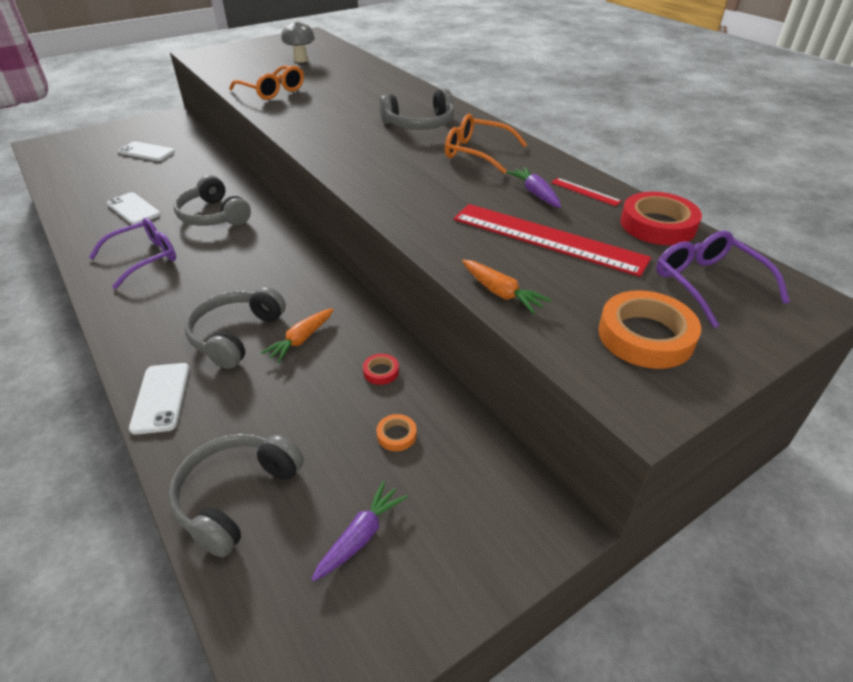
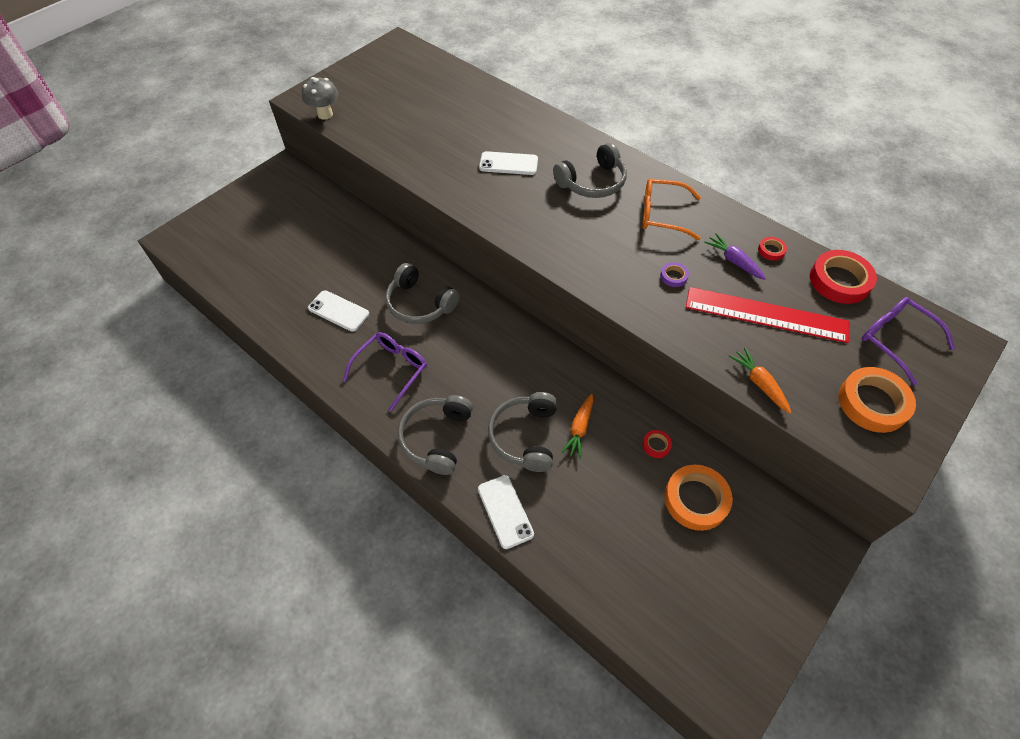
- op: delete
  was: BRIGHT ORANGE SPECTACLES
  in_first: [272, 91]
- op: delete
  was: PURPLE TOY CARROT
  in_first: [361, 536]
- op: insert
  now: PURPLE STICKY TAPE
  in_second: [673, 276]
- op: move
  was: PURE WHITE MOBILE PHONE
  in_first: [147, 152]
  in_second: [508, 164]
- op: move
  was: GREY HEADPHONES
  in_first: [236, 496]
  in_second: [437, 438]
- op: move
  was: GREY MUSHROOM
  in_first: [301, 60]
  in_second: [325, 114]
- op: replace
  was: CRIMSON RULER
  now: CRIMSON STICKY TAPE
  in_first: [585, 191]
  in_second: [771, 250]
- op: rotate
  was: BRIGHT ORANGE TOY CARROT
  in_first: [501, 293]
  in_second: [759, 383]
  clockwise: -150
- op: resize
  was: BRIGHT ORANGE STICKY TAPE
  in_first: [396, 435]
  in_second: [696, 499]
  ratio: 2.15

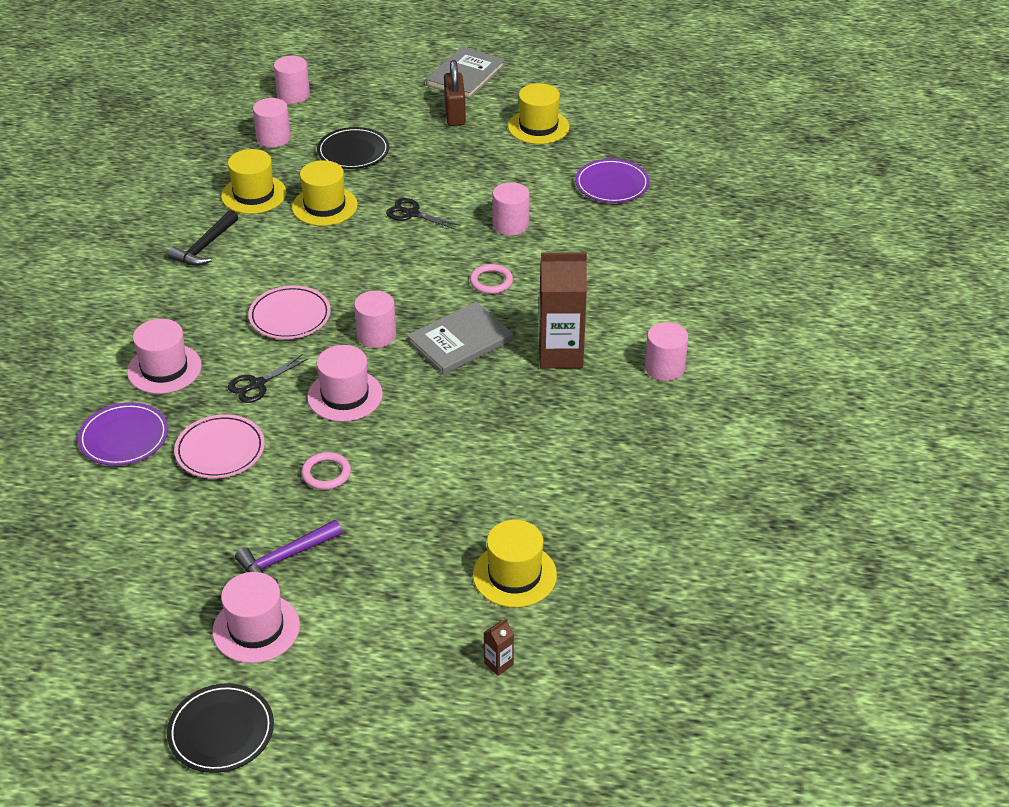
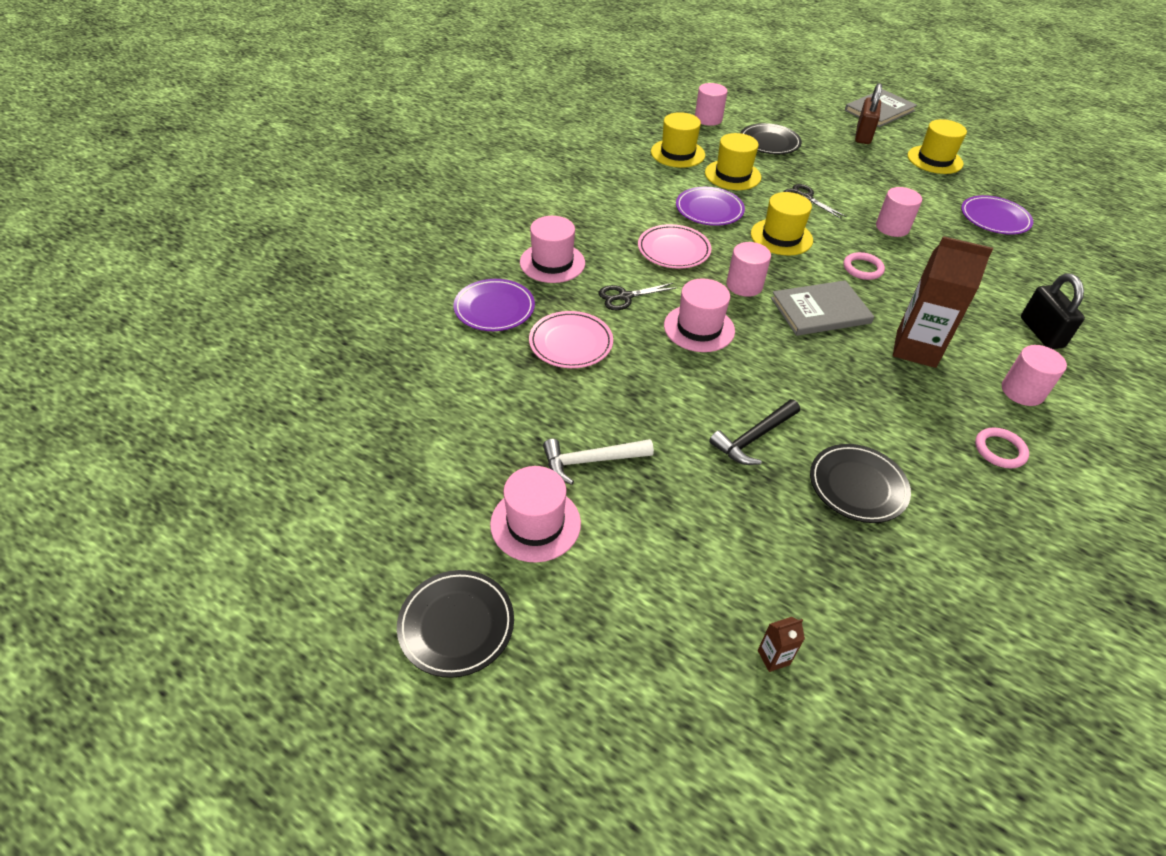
- op: delete
  was: ROSE-PINK CYLINDER SHAPE
  in_first: [293, 95]
- op: insert
  now: PURPLE DINNER PLATE
  in_second: [709, 210]
- op: insert
  now: EBONY DINNER PLATE
  in_second: [857, 486]
- op: insert
  now: EBONY PADLOCK
  in_second: [1041, 332]
- op: move
  was: EBONY CLAW HAMMER
  in_first: [205, 247]
  in_second: [754, 438]
- op: move
  was: ROSE-PINK HOOP
  in_first: [326, 473]
  in_second: [999, 450]
- op: move
  was: YELLOW TOP HAT
  in_first: [514, 575]
  in_second: [781, 237]
- op: recolor
  was: PURPLE CLAW HAMMER
  now: PURE WHITE CLAW HAMMER
  in_first: [286, 557]
  in_second: [591, 461]

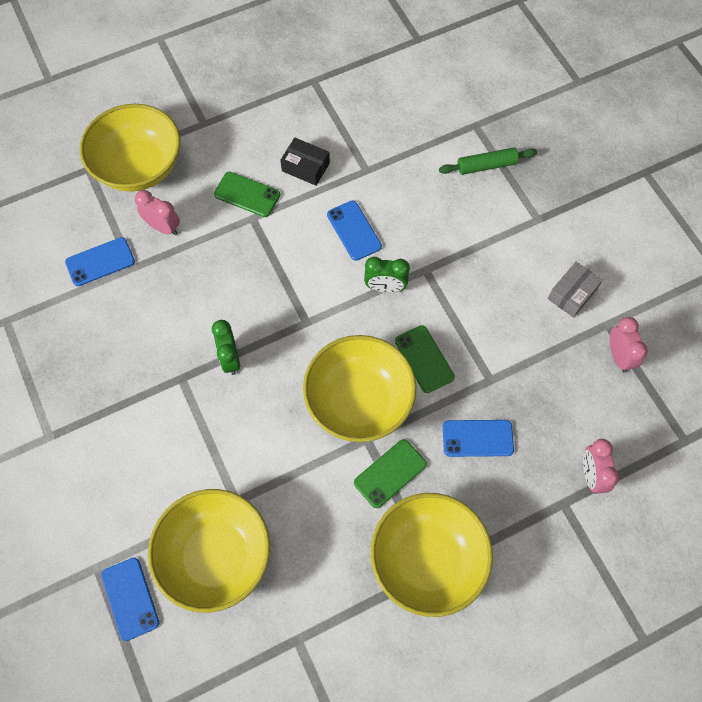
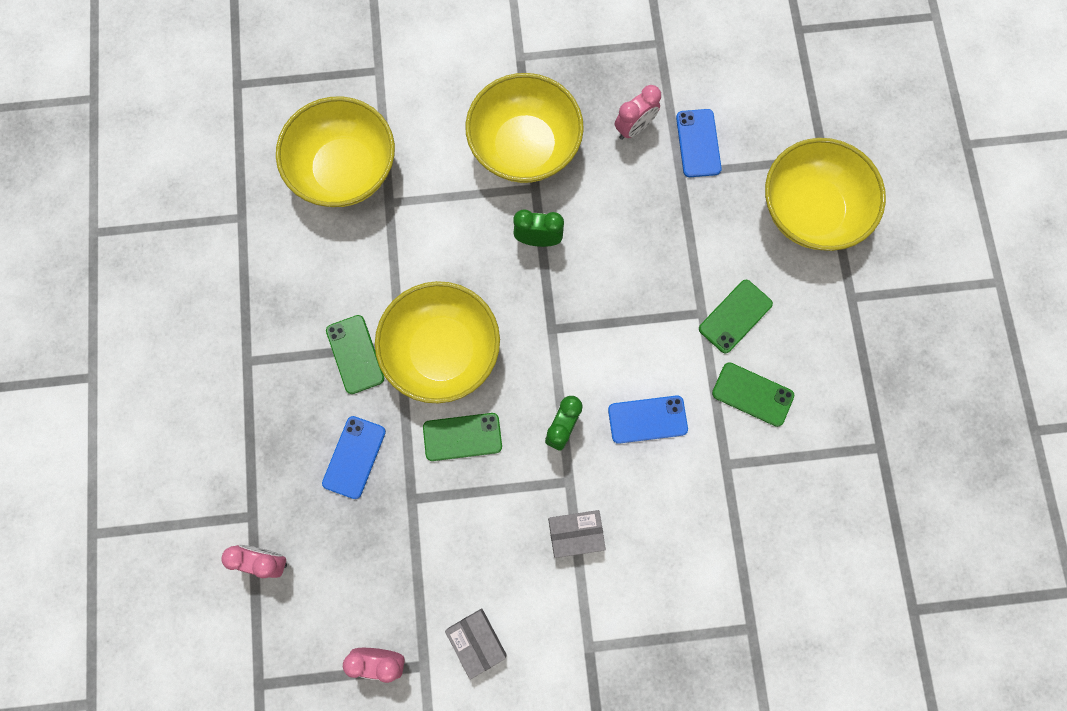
- op: delete
  was: ROYAL BLUE MOBILE PHONE
  in_first: [130, 598]
- op: delete
  was: LEAF-GREEN PASTRY ROLLER
  in_first: [486, 165]
- op: insert
  now: GREY BOX
  in_second: [575, 533]
- op: move
  was: ROSE-PINK ALARM CLOCK
  in_first: [163, 227]
  in_second: [634, 128]
- op: move
  was: YELLOW BOWL
  in_first: [427, 560]
  in_second: [524, 147]
- op: replace
  was: EBONY BOX
  now: LEAF-GREEN MOBILE PHONE
  in_first: [305, 167]
  in_second: [752, 394]

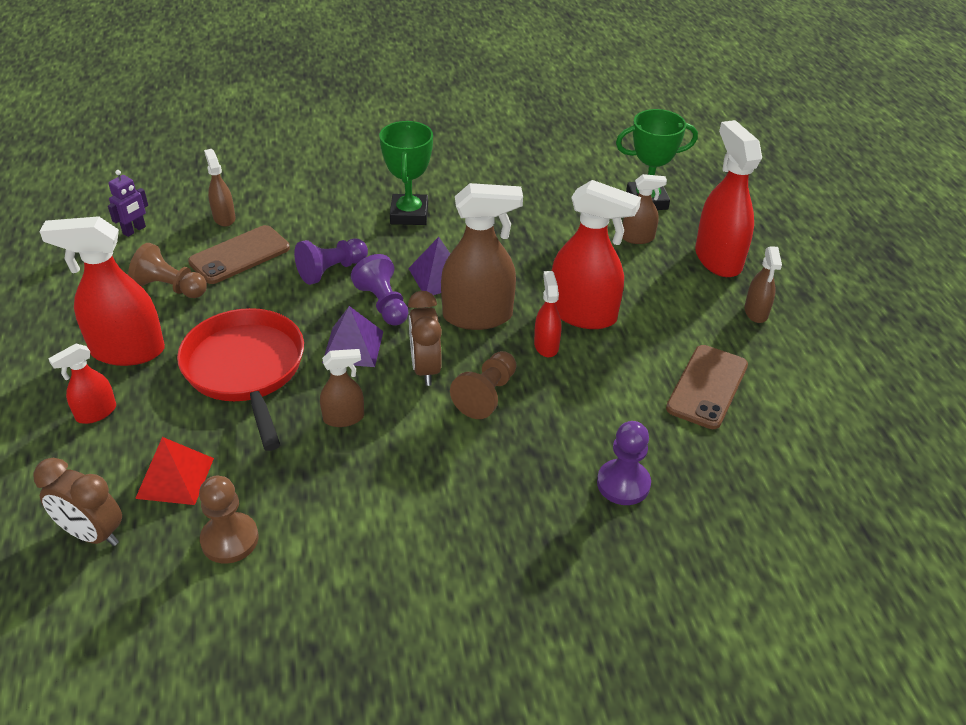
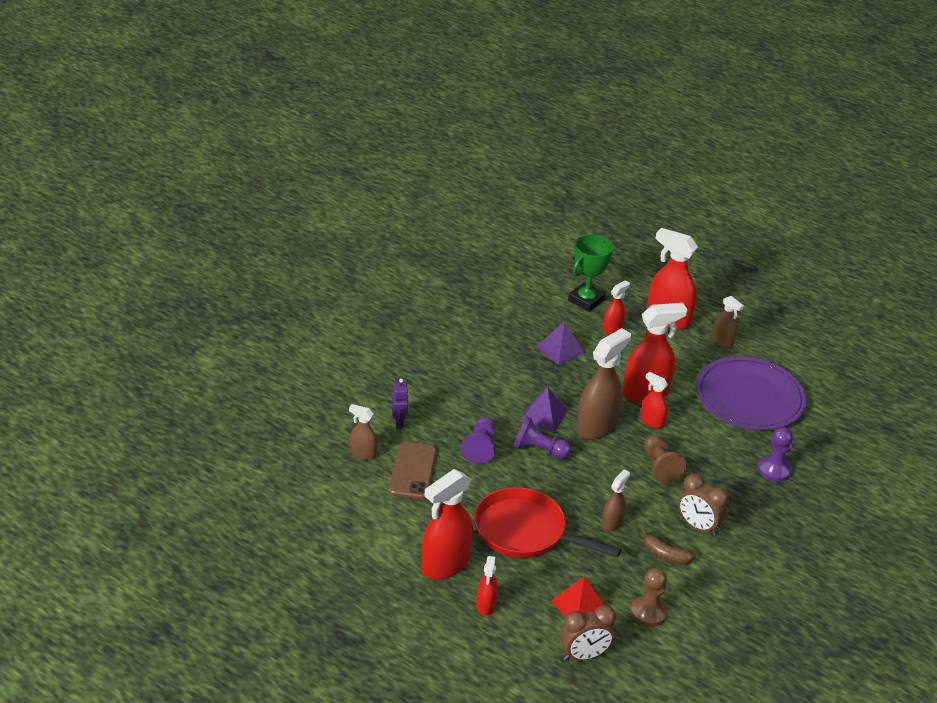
- op: delete
  was: BROWN CHESS PAWN
  in_first: [170, 287]
- op: delete
  was: LEAF-GREEN TROPHY
  in_first: [409, 214]
- op: insert
  now: BROWN BANANA
  in_second: [665, 555]
- op: move
  was: PURPLE ROBOT FIGURE
  in_first: [134, 230]
  in_second: [399, 422]
- op: move
  was: PURPLE PYRAMID
  in_first: [353, 346]
  in_second: [560, 349]
- op: move
  was: BROWN ALARM CLOCK
  in_first: [425, 368]
  in_second: [698, 526]
- op: replace
  was: BROWN MOBILE PHONE
  now: PURPLE DINNER PLATE
  in_first: [707, 387]
  in_second: [750, 398]
- op: recolor
  was: BROWN SPRAY BOTTLE
  now: CRIMSON SPRAY BOTTLE
  in_first: [638, 238]
  in_second: [612, 328]

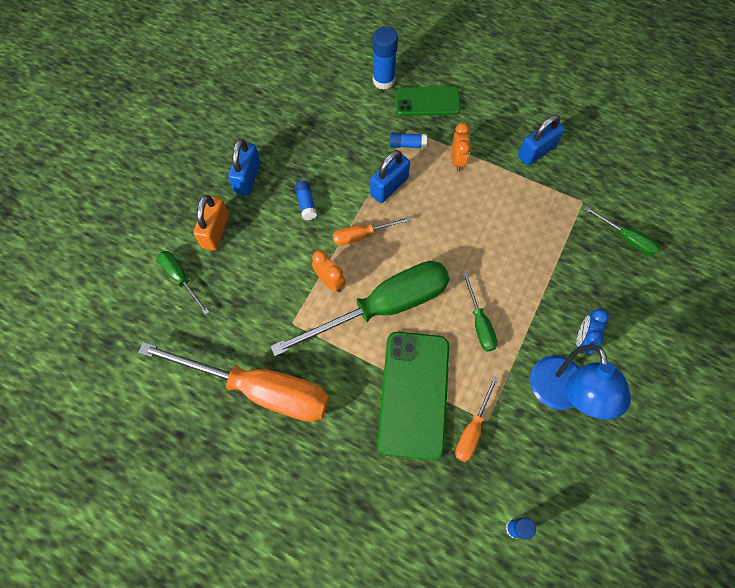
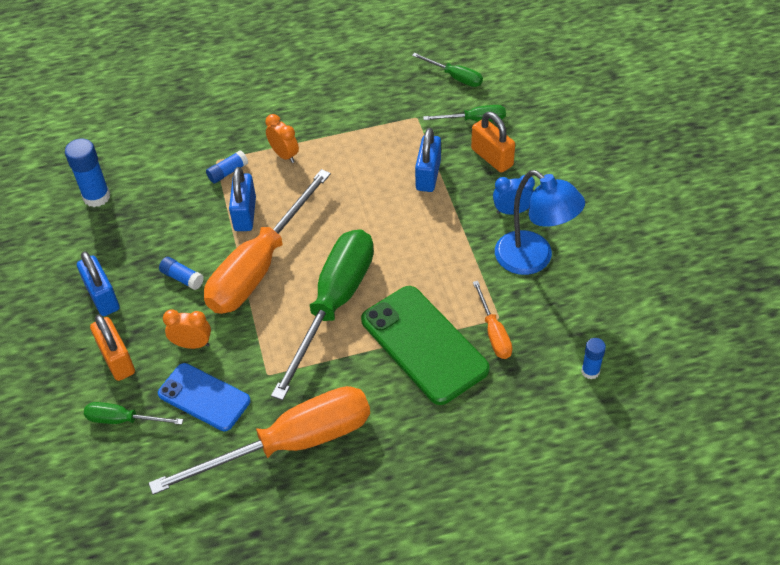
- op: delete
  was: LEAF-GREEN MOBILE PHONE
  in_first: [427, 101]
- op: insert
  now: ROYAL BLUE MOBILE PHONE
  in_second: [204, 397]
- op: insert
  now: BRIGHT ORANGE PADLOCK
  in_second: [492, 157]
- op: move
  was: BRIGHT ORANGE ALARM CLOCK
  in_first: [330, 281]
  in_second: [192, 344]
- op: move
  was: ROYAL BLUE STICK OF GLUE
  in_first: [383, 80]
  in_second: [96, 197]
- op: move
  was: LEAF-GREEN SCREWDRIVER
  in_first: [479, 323]
  in_second: [455, 77]
- op: move
  was: ROYAL BLUE PADLOCK
  in_first: [536, 152]
  in_second: [428, 175]
- op: rotate
  was: ROYAL BLUE ALARM CLOCK
  in_first: [582, 340]
  in_second: [512, 211]
  clockwise: 105
- op: resize
  was: BRIGHT ORANGE SCREWDRIVER
  in_first: [362, 235]
  in_second: [259, 266]
  ratio: 2.2

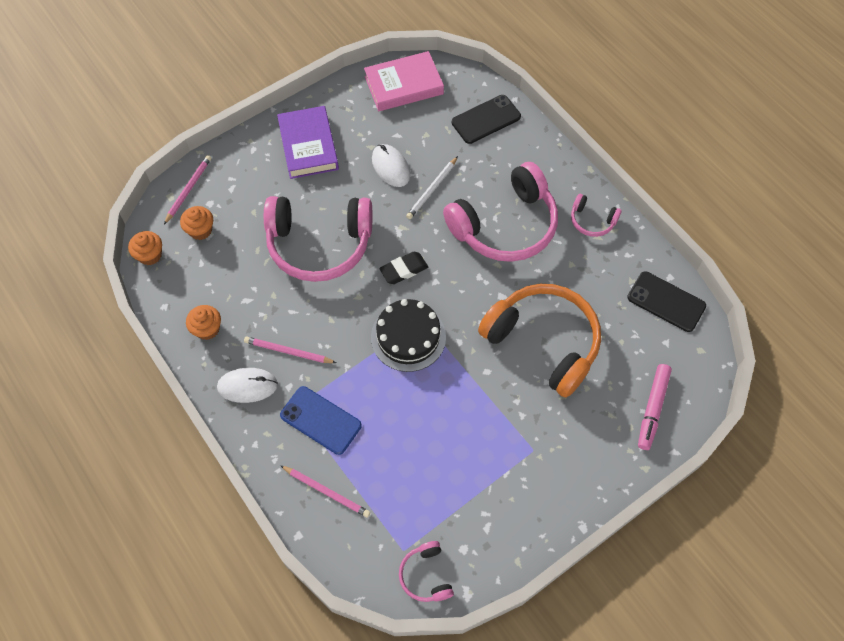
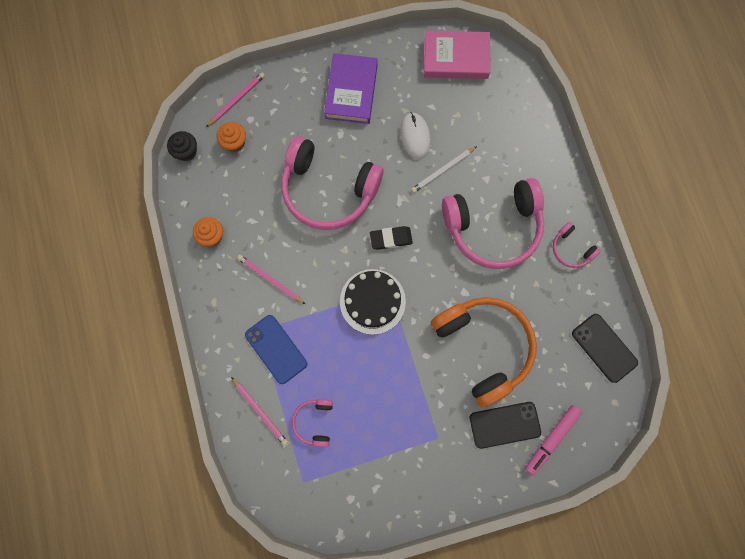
- op: delete
  was: PURE WHITE MOUSE
  in_first: [247, 386]
- op: move
  was: ROSE-PINK HEADPHONES
  in_first: [426, 575]
  in_second: [314, 421]
- op: move
  was: EBONY MOBILE PHONE
  in_first: [486, 119]
  in_second: [504, 425]
- op: recolor
  was: BRIGHT ORANGE MUFFIN
  now: EBONY MUFFIN
  in_first: [150, 255]
  in_second: [186, 151]

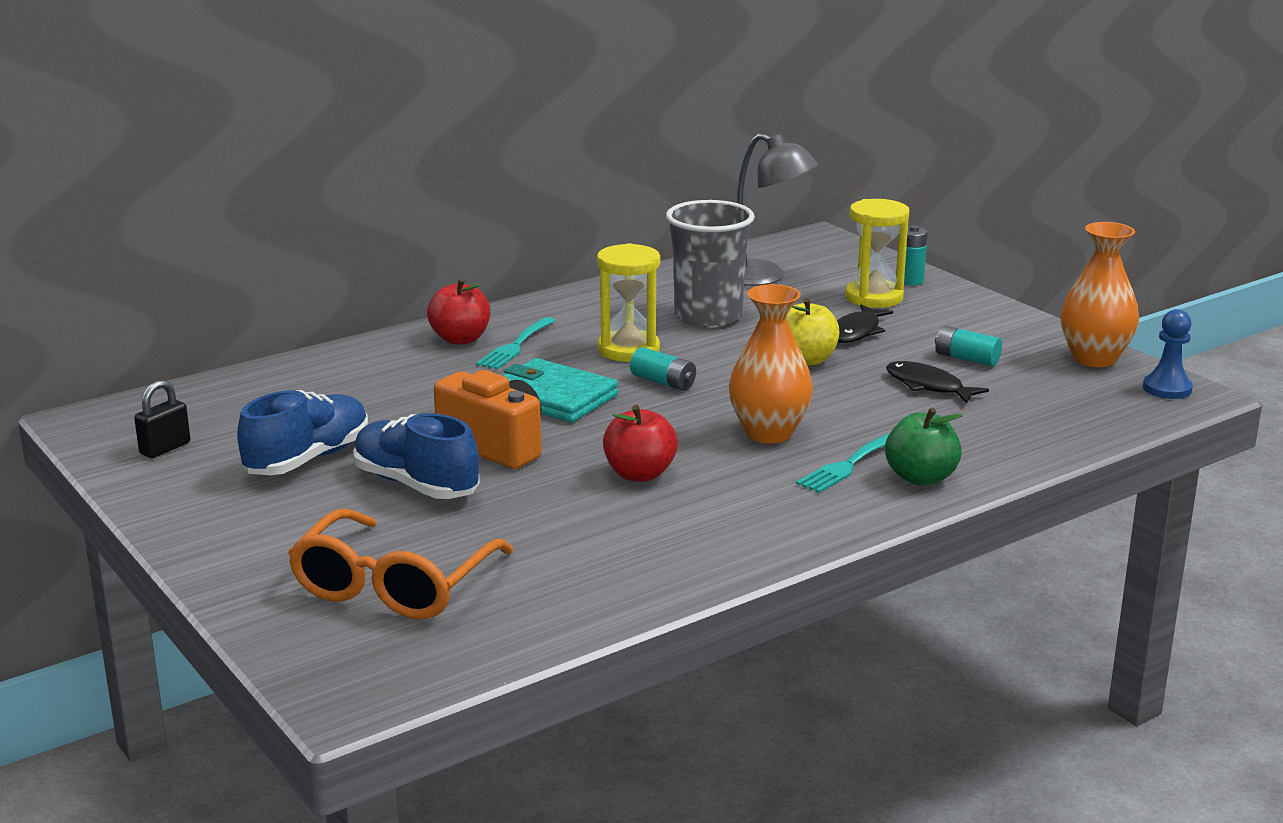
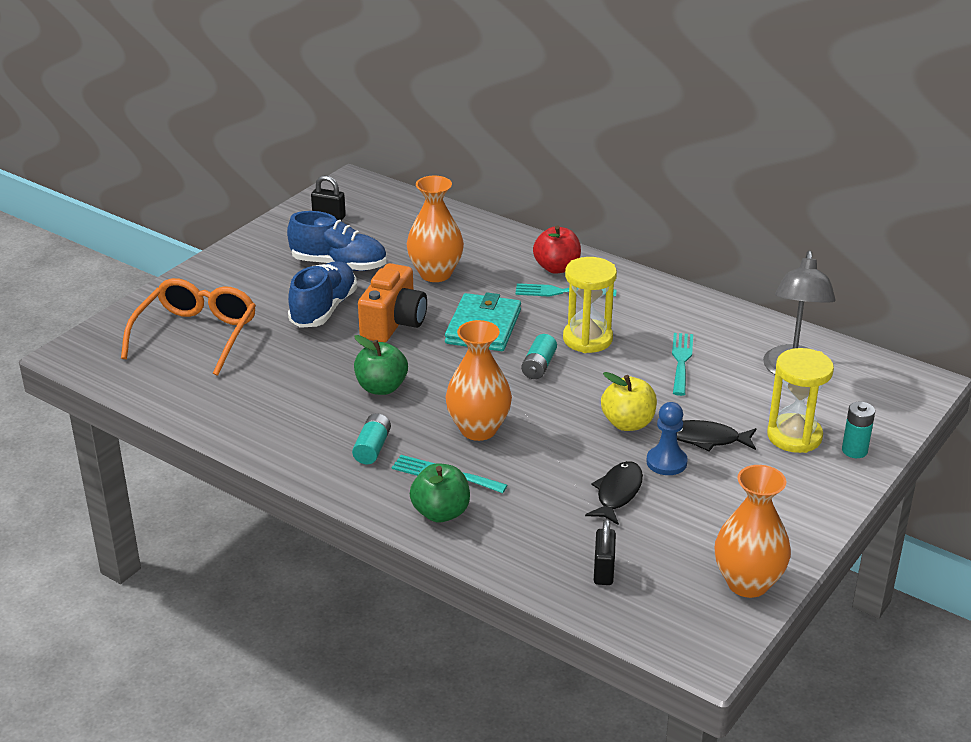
- op: insert
  now: BRIGHT ORANGE VASE
  in_second: [435, 274]
- op: insert
  now: EBONY PADLOCK
  in_second: [603, 571]
- op: move
  was: TEAL POWER CELL
  in_first: [966, 359]
  in_second: [372, 448]
- op: move
  was: ROYAL BLUE CHESS PAWN
  in_first: [1167, 389]
  in_second: [666, 462]
- op: replace
  was: GREY TUMBLER
  now: TEAL TABLE FORK
  in_first: [708, 317]
  in_second: [681, 361]
- op: recolor
  was: CRIMSON APPLE
  now: LEAF-GREEN APPLE
  in_first: [639, 474]
  in_second: [381, 387]
- op: rotate
  was: BRIGHT ORANGE SPECTACLES
  in_first: [394, 585]
  in_second: [196, 335]
  clockwise: 105

